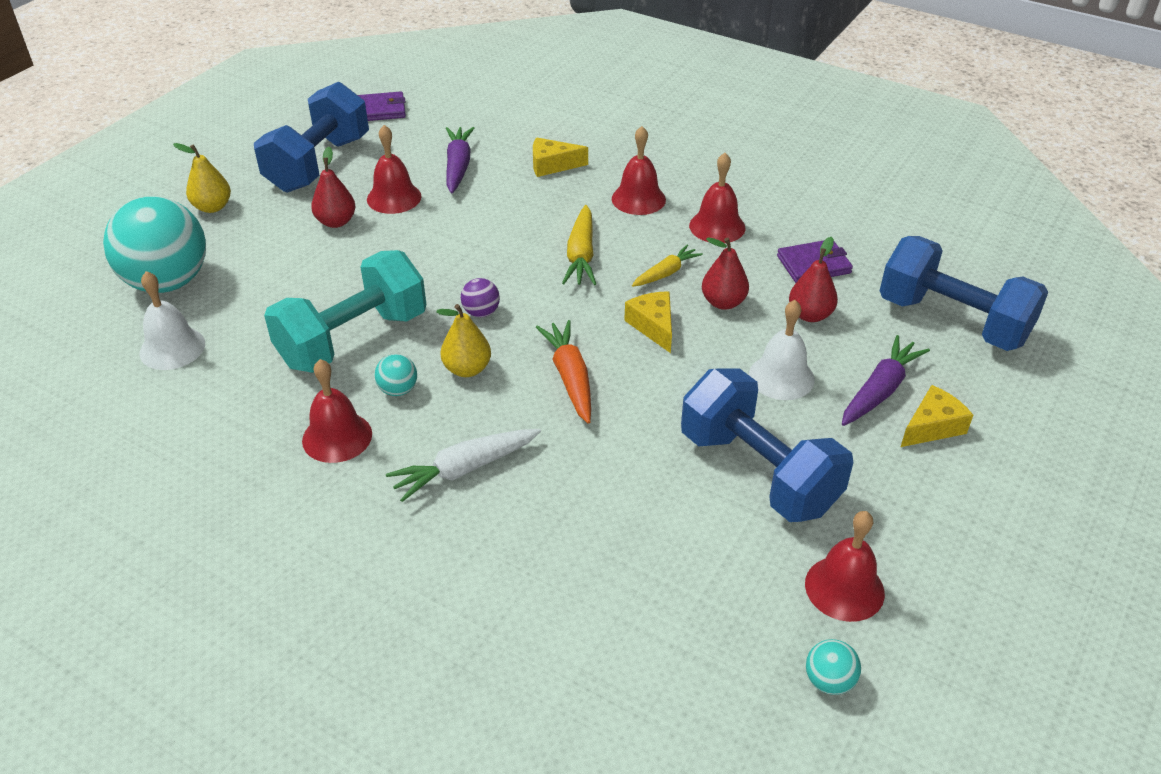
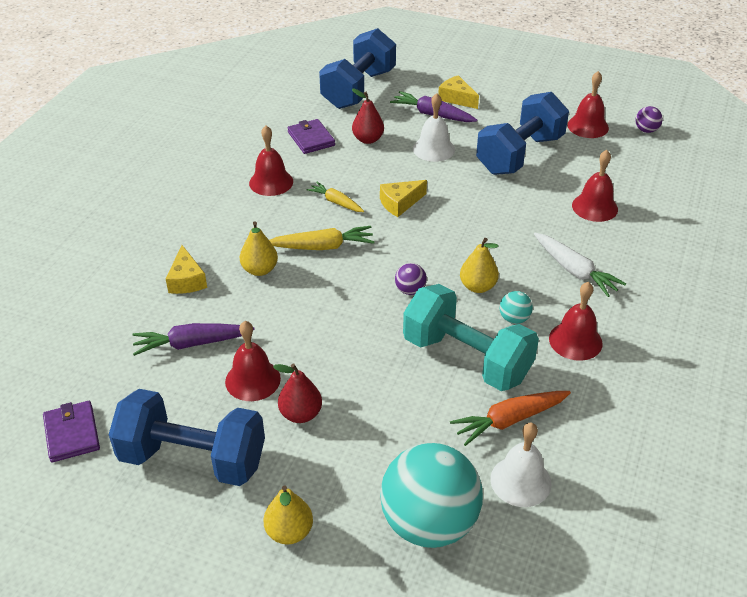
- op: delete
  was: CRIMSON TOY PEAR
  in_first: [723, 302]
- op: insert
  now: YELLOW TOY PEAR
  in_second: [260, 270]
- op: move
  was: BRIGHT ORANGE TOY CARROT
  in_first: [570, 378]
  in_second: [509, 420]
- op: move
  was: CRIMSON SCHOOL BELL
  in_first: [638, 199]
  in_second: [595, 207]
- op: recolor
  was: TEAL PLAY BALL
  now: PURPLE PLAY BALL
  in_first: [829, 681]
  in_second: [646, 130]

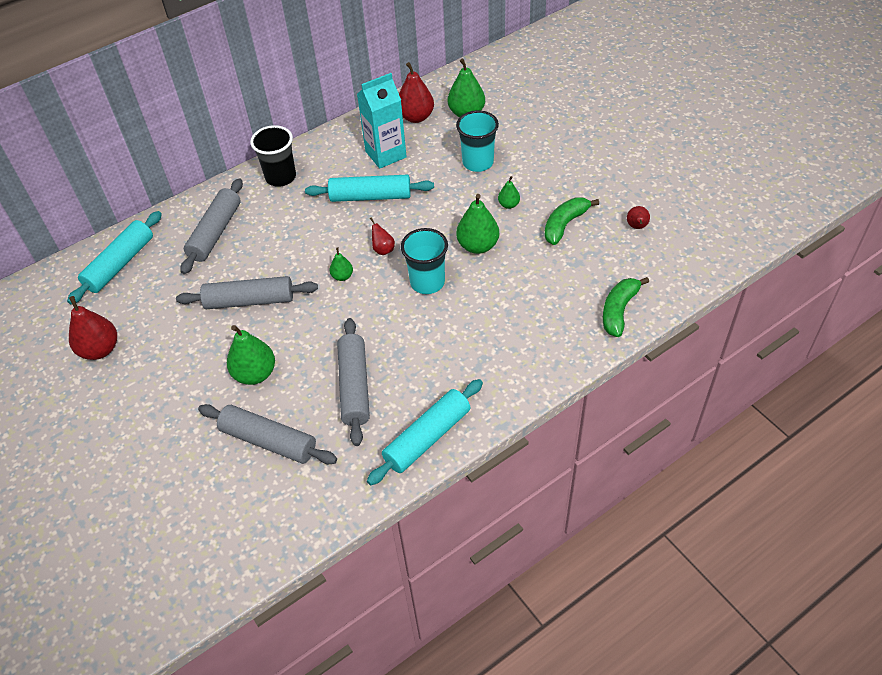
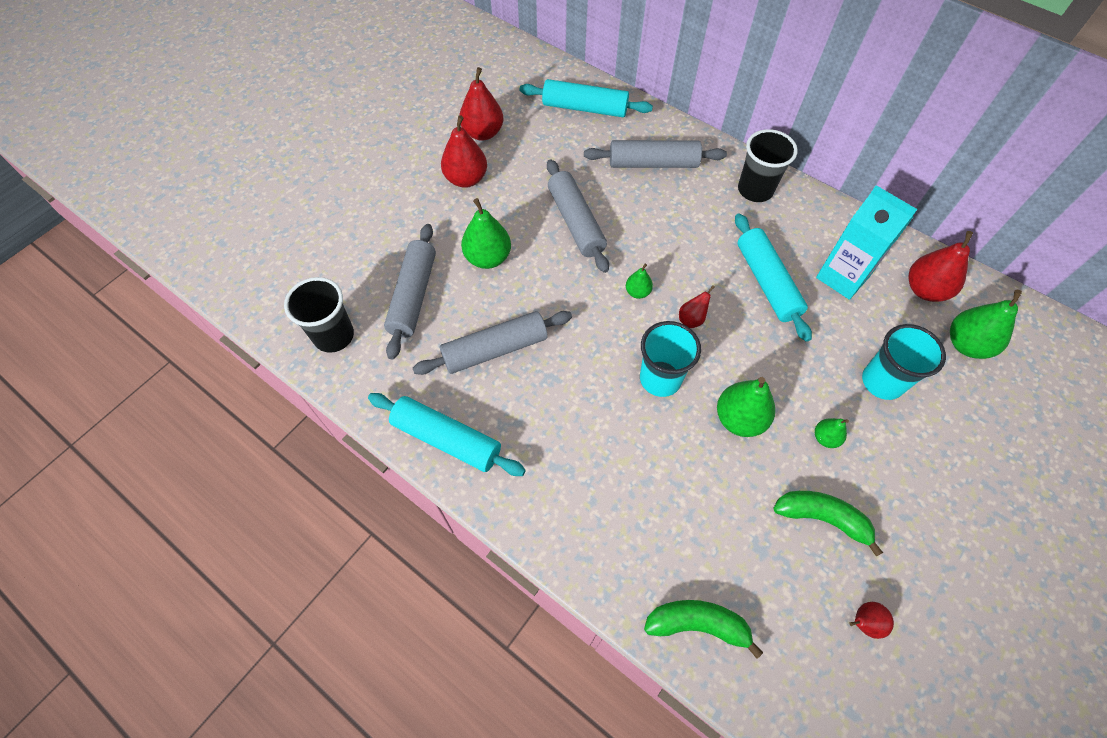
- op: insert
  now: EBONY TUMBLER
  in_second: [334, 336]
- op: insert
  now: CRIMSON TOY PEAR
  in_second: [466, 179]

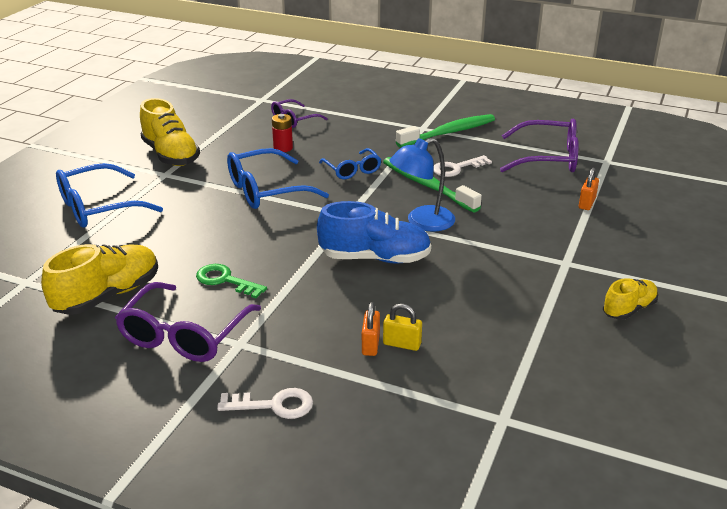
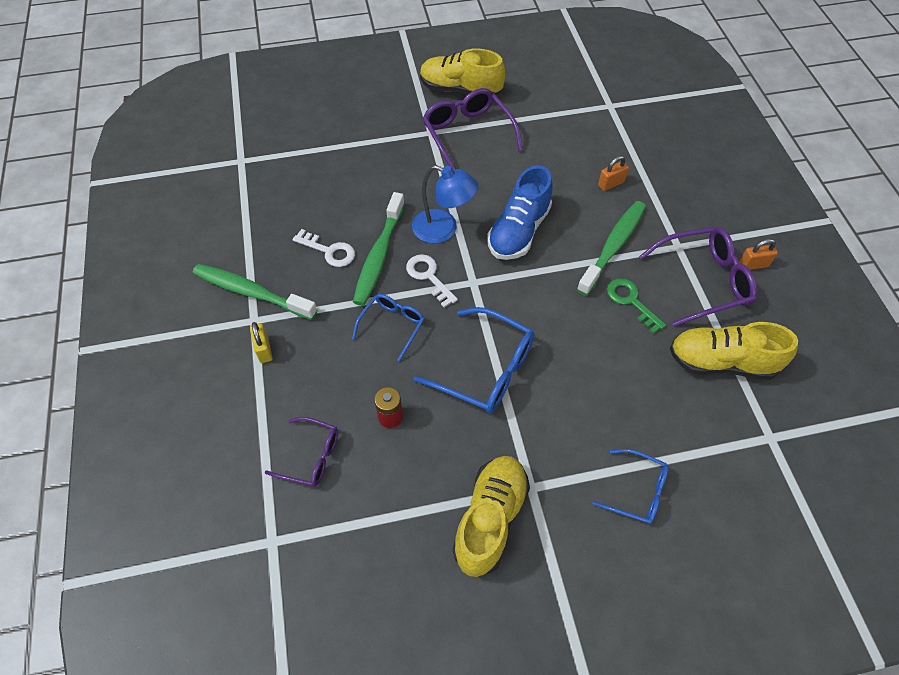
- op: insert
  now: LEAF-GREEN DENTAL BRUSH
  in_second: [613, 246]
- op: move
  was: PURE WHITE LATCHKEY
  in_first: [274, 405]
  in_second: [428, 277]
- op: move
  was: YELLOW PADLOCK
  in_first: [402, 344]
  in_second: [264, 349]
- op: move
  was: PURPLE SPECTACLES
  in_first: [548, 158]
  in_second: [467, 134]
- op: move
  was: BRIGHT ORANGE PADLOCK
  in_first: [587, 203]
  in_second: [753, 265]
- op: rotate
  was: LEAF-GREEN LATCHKEY
  in_first: [225, 280]
  in_second: [631, 301]
  clockwise: 150
- op: rotate
  was: ROYAL BLUE LACE-UP SHOE
  in_first: [375, 258]
  in_second: [519, 231]
  clockwise: -120
- op: resize
  was: ROYAL BLUE SPECTACLES
  in_first: [98, 207]
  in_second: [637, 491]
  ratio: 0.6
- op: resize
  was: YELLOW LACE-UP SHOE
  in_first: [629, 309]
  in_second: [460, 90]
  ratio: 1.69

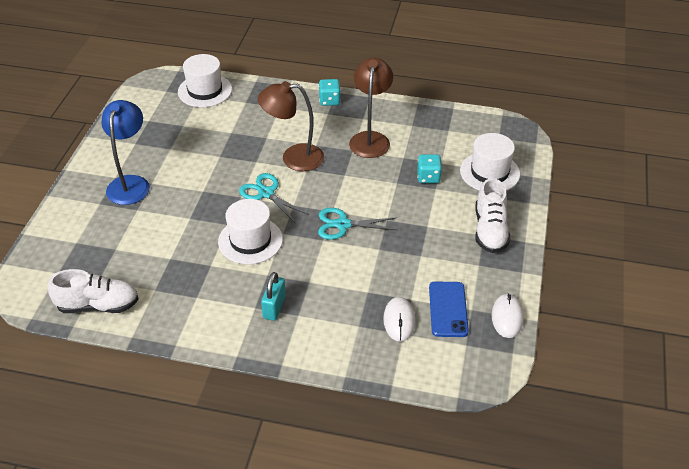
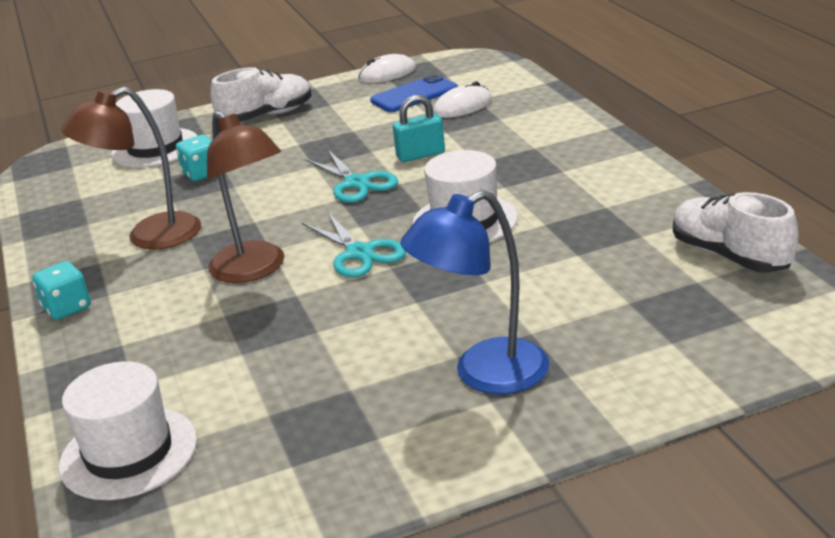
- op: move
  was: TEAL PADLOCK
  in_first: [274, 307]
  in_second: [420, 155]
- op: rotate
  was: TEAL SHEARS
  in_first: [266, 193]
  in_second: [359, 253]
  clockwise: -45

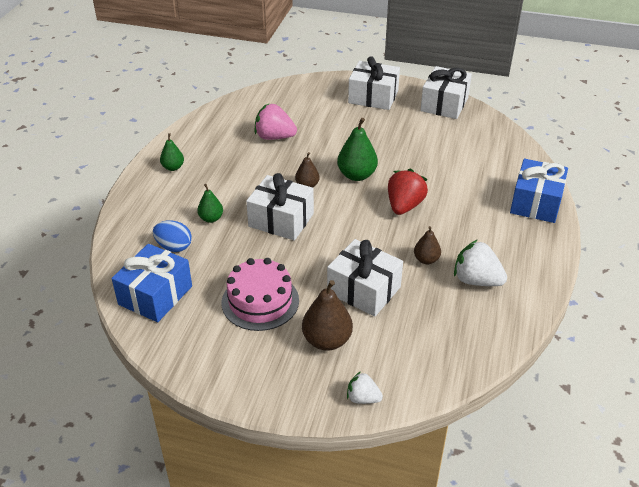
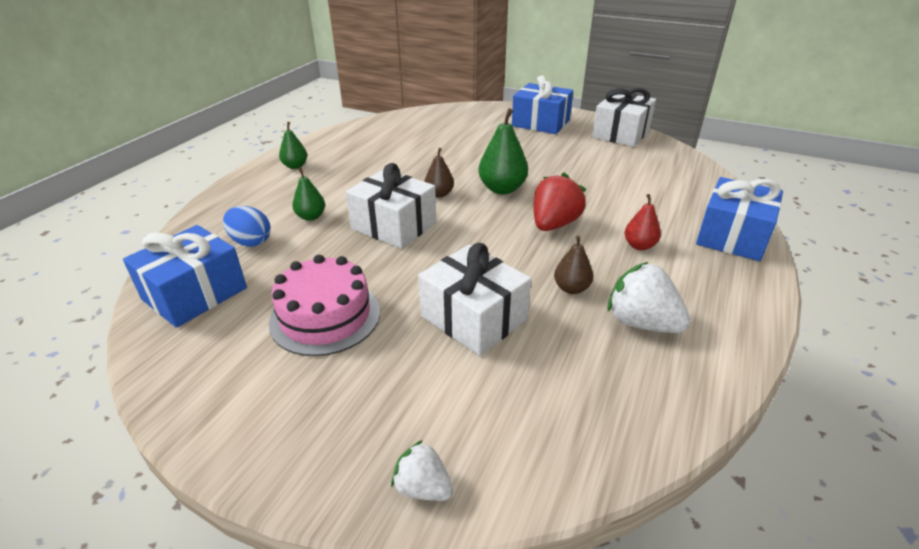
- op: delete
  was: ROSE-PINK STRAWBERRY
  in_first: [274, 137]
- op: delete
  was: BROWN TOY PEAR
  in_first: [327, 340]
- op: insert
  now: CRIMSON TOY PEAR
  in_second: [639, 246]
- op: recolor
  was: PURE WHITE GIFT
  now: ROYAL BLUE GIFT
  in_first: [373, 97]
  in_second: [541, 123]

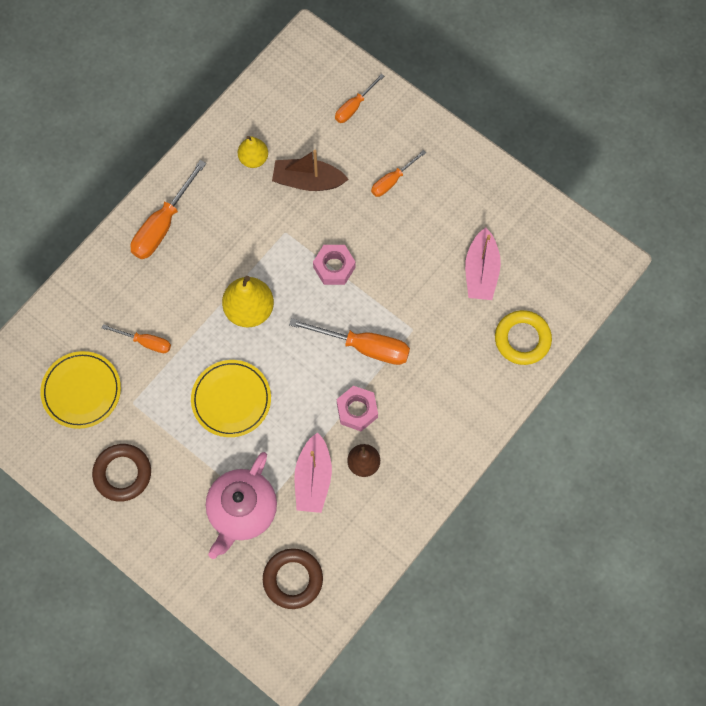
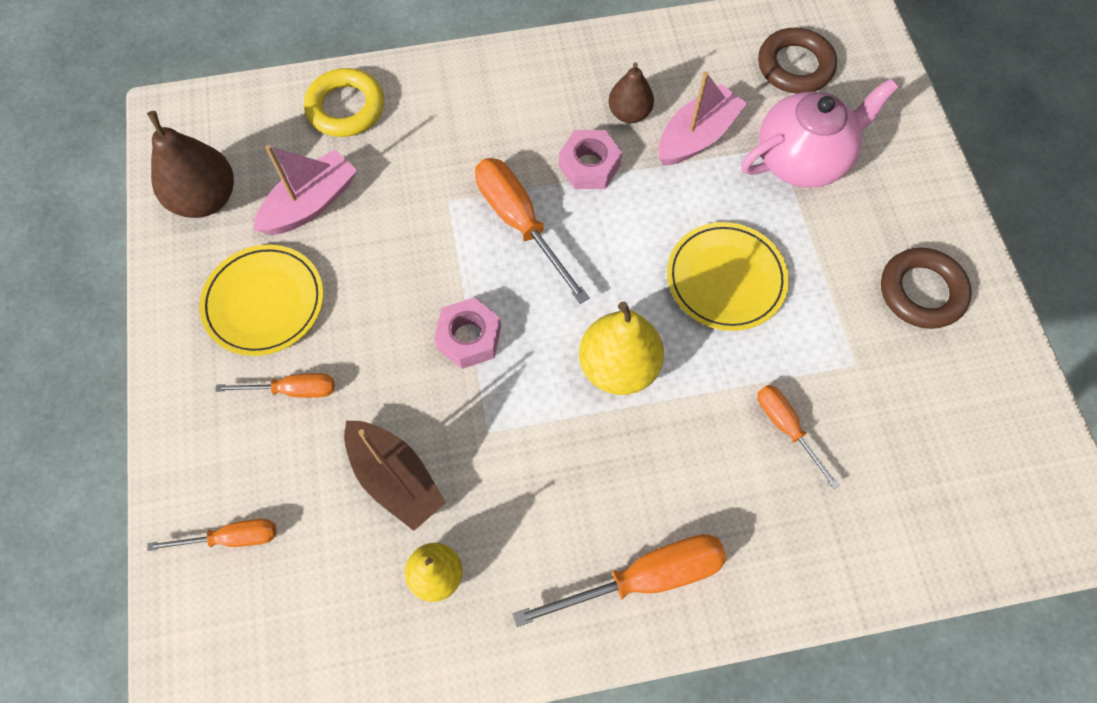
- op: insert
  now: BROWN TOY PEAR
  in_second: [206, 199]
- op: move
  was: YELLOW DINNER PLATE
  in_first: [81, 391]
  in_second: [264, 302]

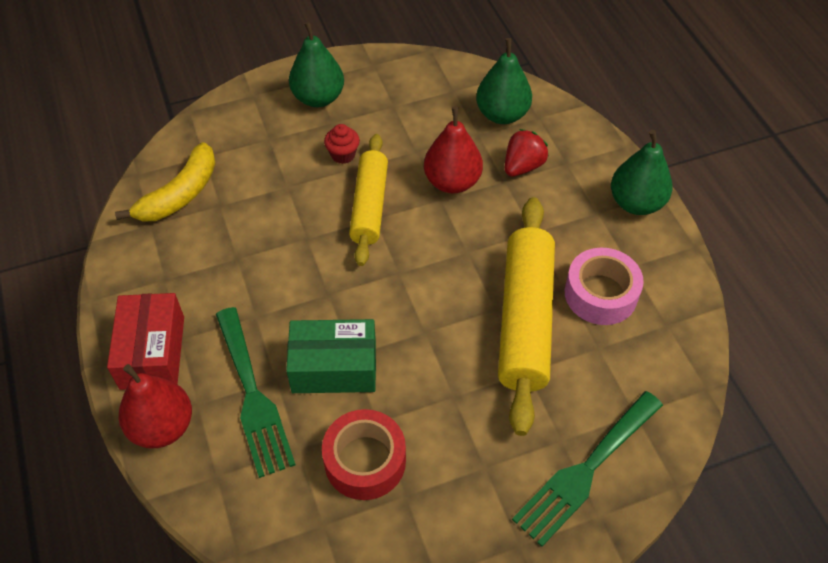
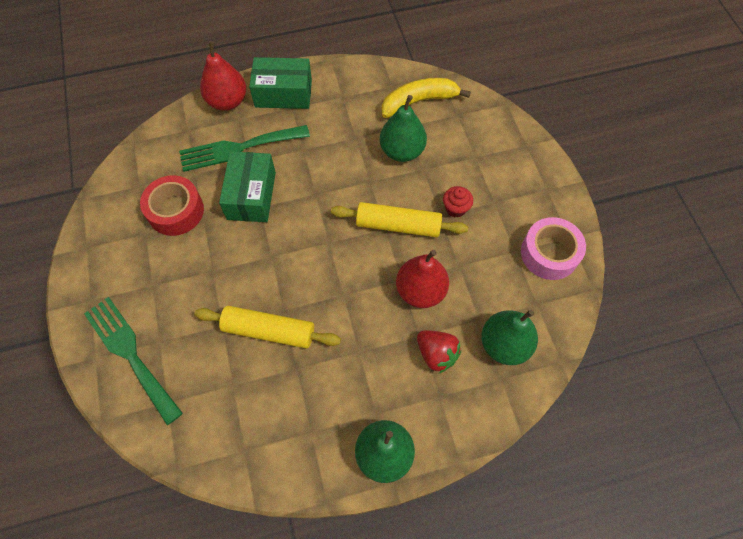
- op: move
  was: LEAF-GREEN TOY PEAR
  in_first: [318, 98]
  in_second: [402, 151]
- op: move
  was: ROSE-PINK STICKY TAPE
  in_first: [600, 294]
  in_second: [549, 253]
- op: recolor
  was: CRIMSON BOX
  now: LEAF-GREEN BOX
  in_first: [152, 352]
  in_second: [283, 93]
- op: rotate
  was: YELLOW BANANA
  in_first: [180, 194]
  in_second: [419, 101]
  clockwise: 120
- op: resize
  was: YELLOW PASTRY ROLLER
  in_first: [525, 320]
  in_second: [269, 331]
  ratio: 0.66

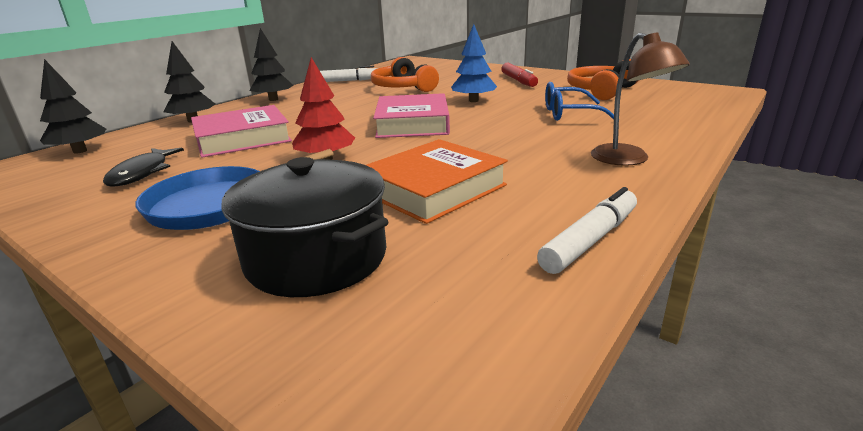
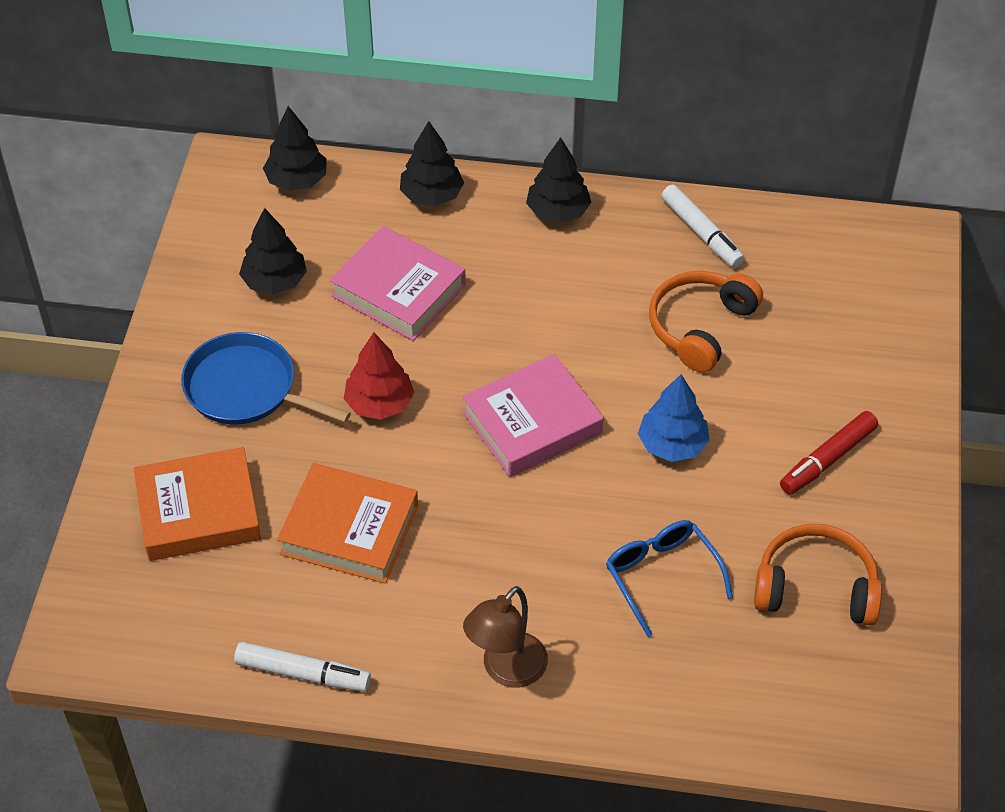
- op: replace
  was: EBONY FISH
  now: EBONY TOY TREE
  in_first: [142, 173]
  in_second: [275, 281]
- op: replace
  was: EBONY POT
  now: BRIGHT ORANGE HARDCOVER
  in_first: [316, 257]
  in_second: [198, 511]

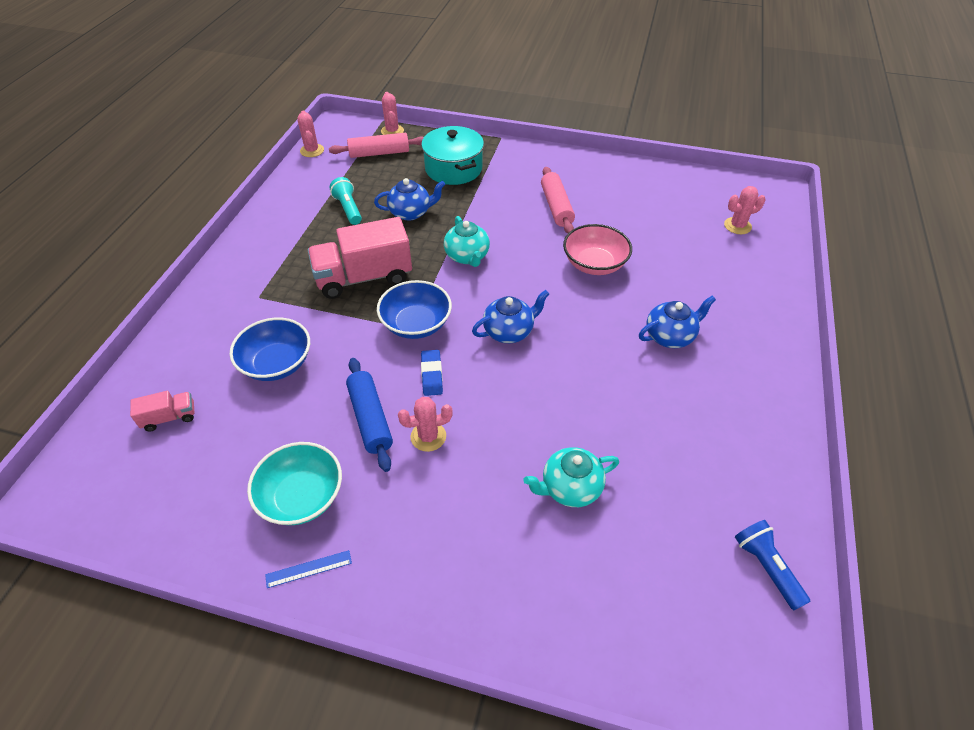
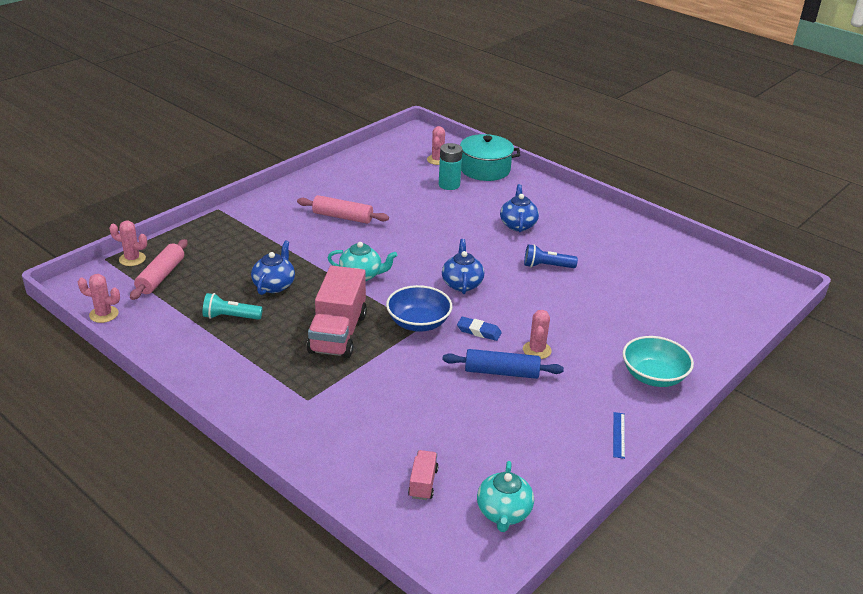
- op: delete
  was: ROYAL BLUE BOWL
  in_first: [277, 363]
- op: delete
  was: ROSE-PINK BOWL
  in_first: [594, 264]
- op: insert
  now: TEAL POWER CELL
  in_second: [449, 185]
- op: move
  was: TEAL BOWL
  in_first: [302, 496]
  in_second: [653, 376]
- op: move
  was: TEAL POT
  in_first: [453, 169]
  in_second: [485, 169]
- op: move
  was: TEAL CHINA TEAPOT
  in_first: [570, 487]
  in_second: [503, 513]
- op: move
  was: ROYAL BLUE POCKET TORCH
  in_first: [766, 567]
  in_second: [547, 266]

